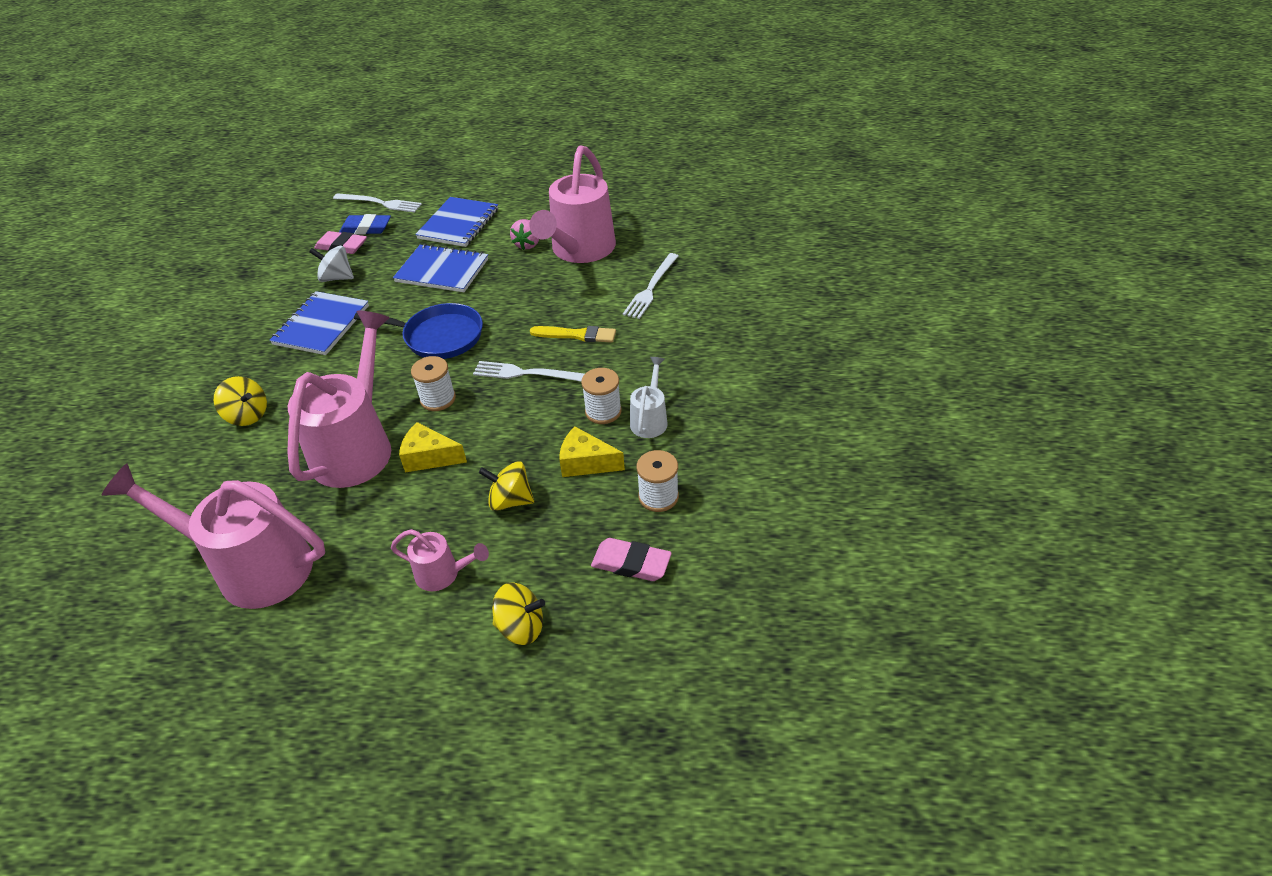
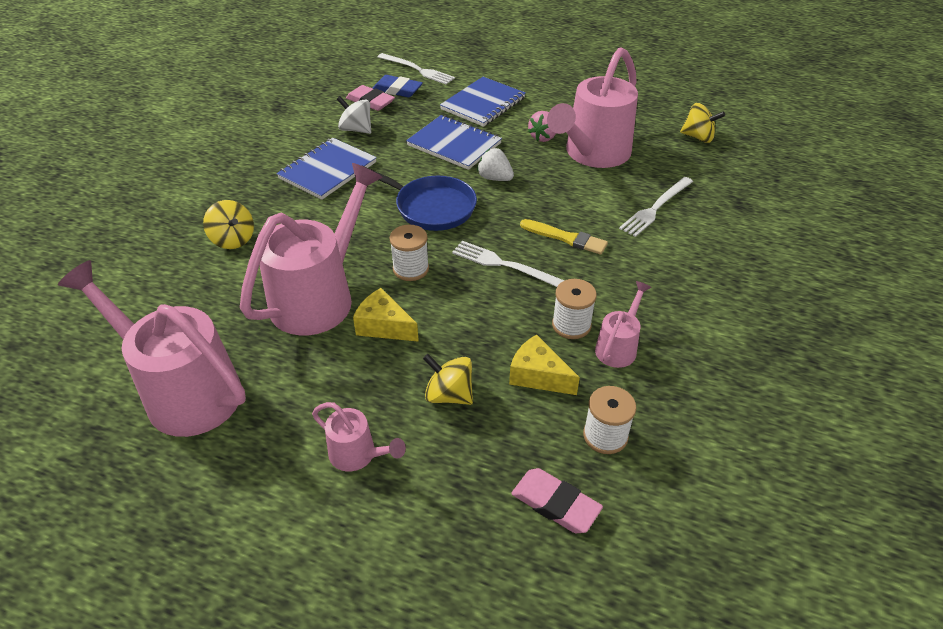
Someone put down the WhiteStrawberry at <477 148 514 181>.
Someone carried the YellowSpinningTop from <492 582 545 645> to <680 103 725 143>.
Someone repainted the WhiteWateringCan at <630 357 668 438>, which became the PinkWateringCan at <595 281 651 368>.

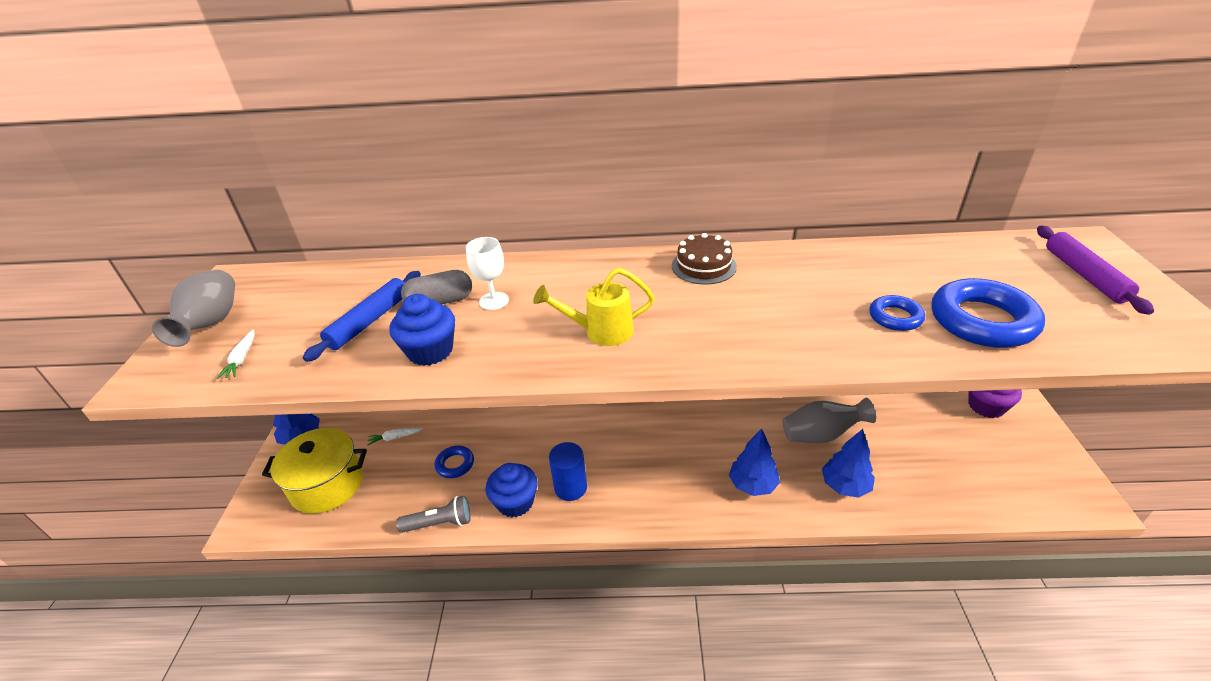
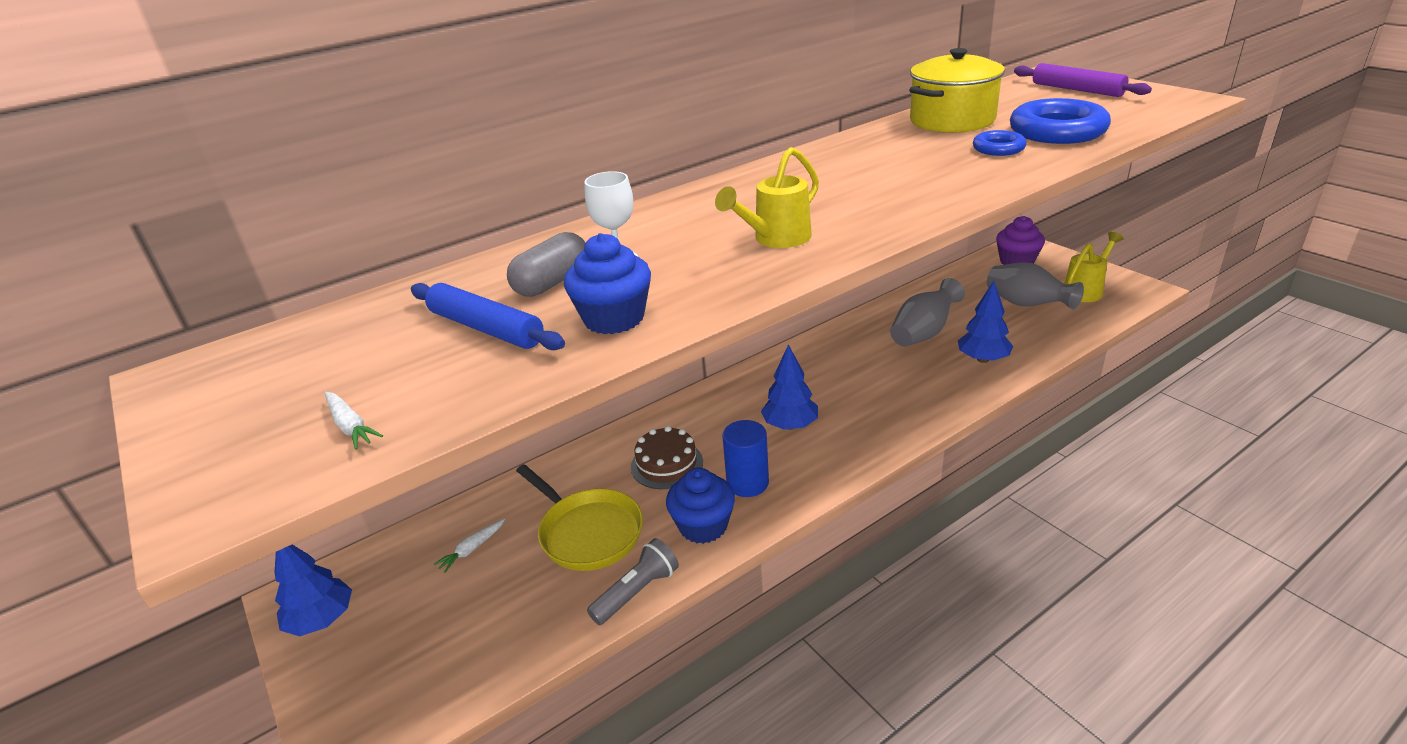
Someone put down the YellowWateringCan at <1064 232 1124 302>.
Someone carried the GreyVase from <152 270 235 347> to <987 262 1084 310>.
Someone carried the YellowPot from <262 428 367 514> to <909 48 1005 133>.
Someone carried the BrownCake from <672 233 737 284> to <631 426 703 489>.
Someone carried the BlueTree from <729 428 780 496> to <761 344 818 430>.
Someone swapped the BlueRing at <435 446 474 478> for the YellowPan at <516 464 643 571>.
Someone rotated the BlueRollingPin at <303 271 421 362> by 45 degrees counterclockwise.

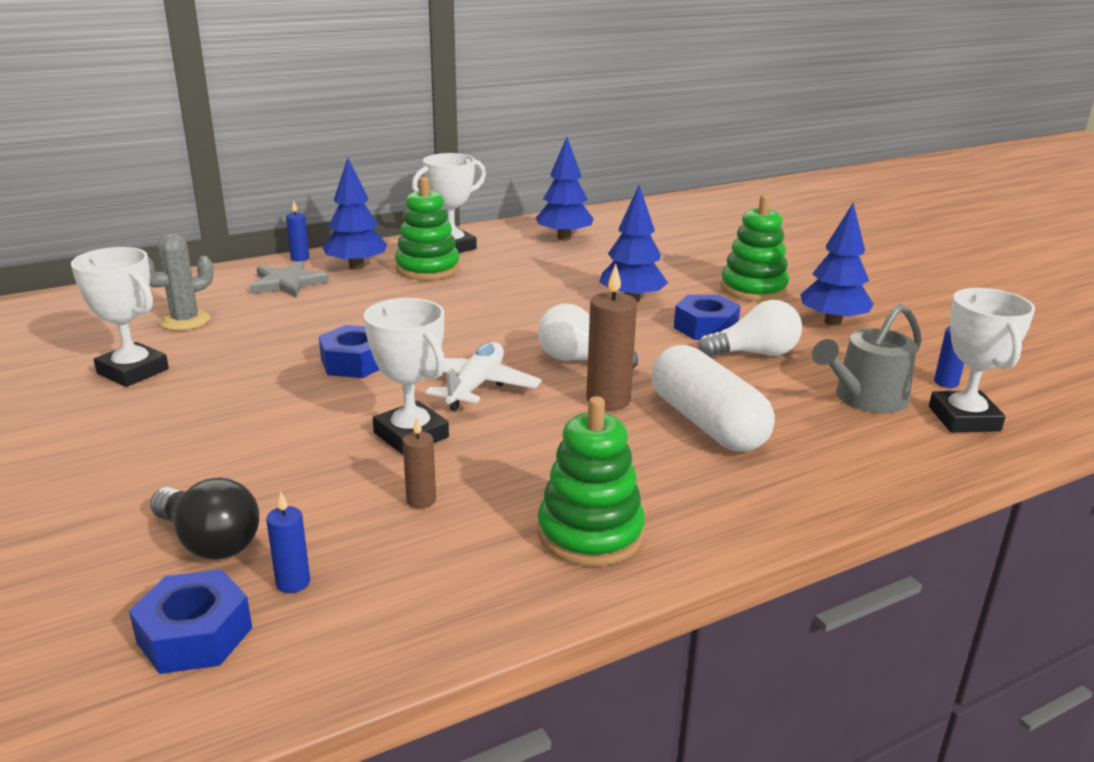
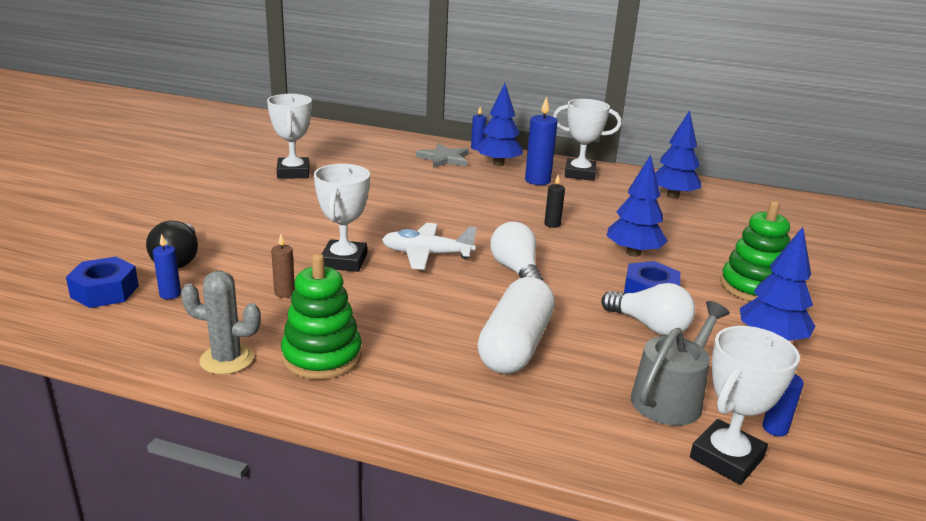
Someone took away the BlueNut at <319 325 380 378>.
Someone took away the BrownCandle at <586 264 637 410>.
Someone put down the BlackCandle at <544 174 565 228>.
Someone carried the GreyCactus from <148 233 213 330> to <181 271 261 375>.
Someone swapped the GreenStackingToy at <395 177 460 280> for the BlueCandle at <525 96 558 185>.
Someone rotated the WhitePlane at <426 342 541 411> by 150 degrees counterclockwise.
Someone rotated the GreyWateringCan at <812 304 922 413> by 120 degrees clockwise.

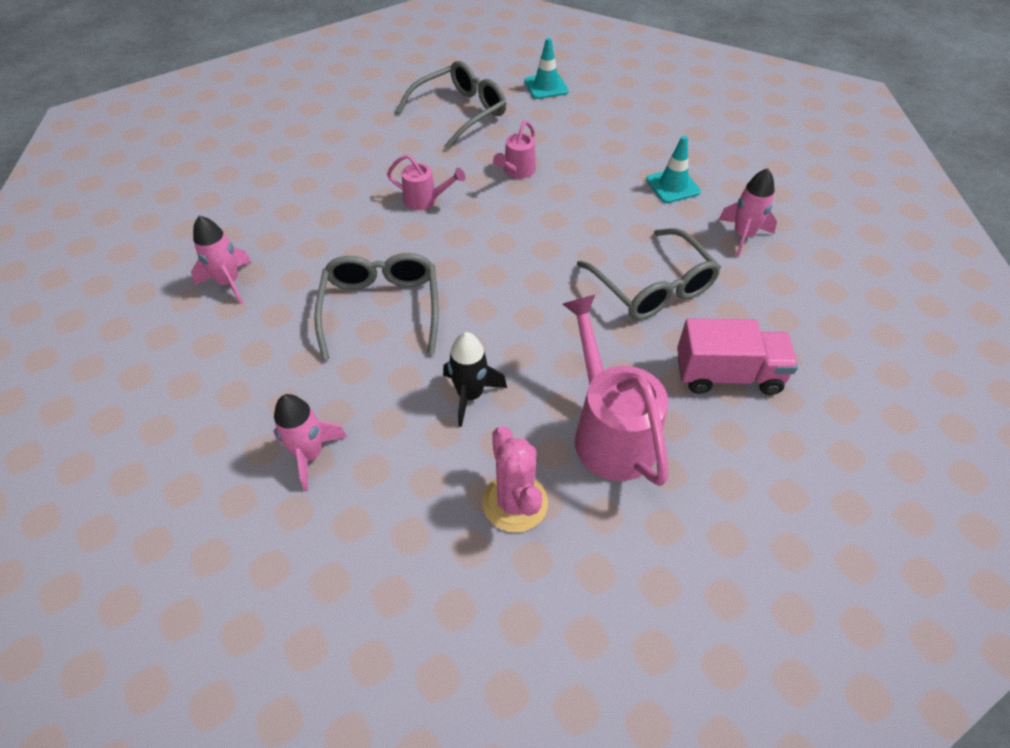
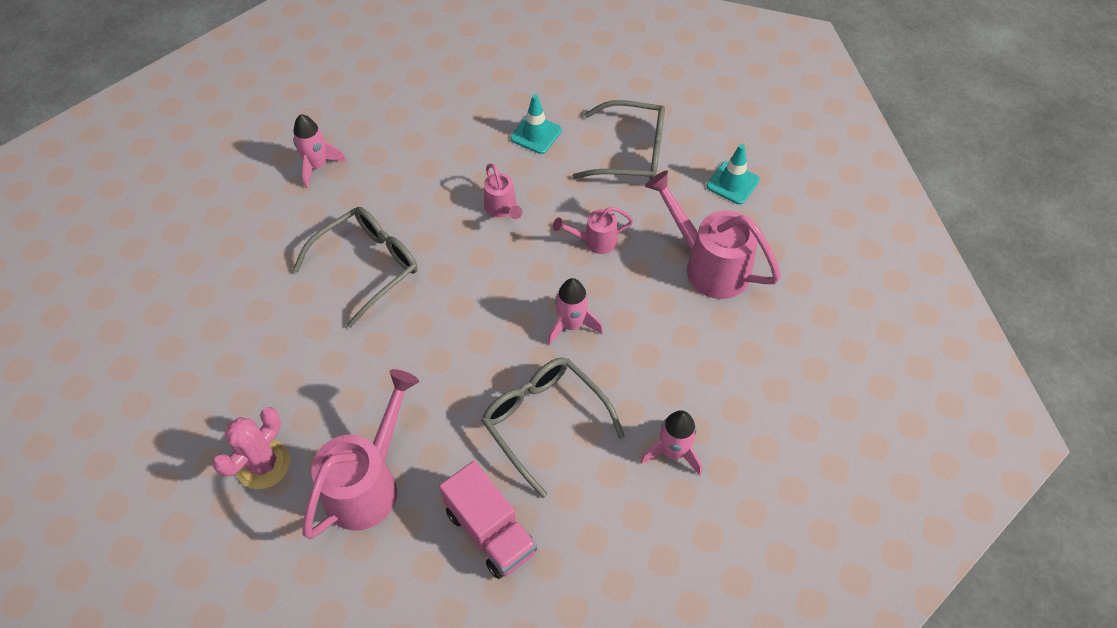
Someone took away the BlackRocket at <443 332 507 427>.
Someone put down the PinkWateringCan at <645 170 781 299>.
Someone carried the PinkRocket from <273 394 347 491> to <547 278 603 345>.
Someone carried the TurquoiseTrafficCone from <646 136 701 203> to <510 94 562 154>.
Someone rotated the GreyGlasses at <577 228 721 320> by 120 degrees clockwise.

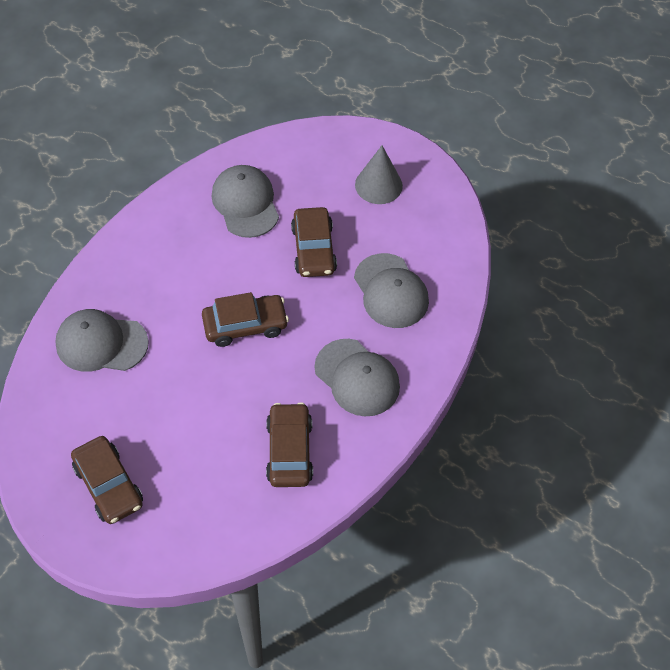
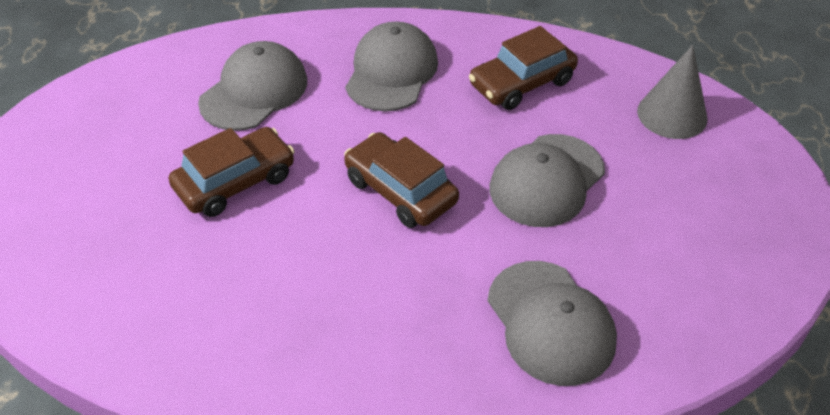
Someone took away the BrownCar at <71 436 143 524>.
Someone carried the GreyCap from <212 165 279 238> to <489 134 605 227>.
Someone carried the GreyCone from <355 146 403 204> to <637 45 707 139>.

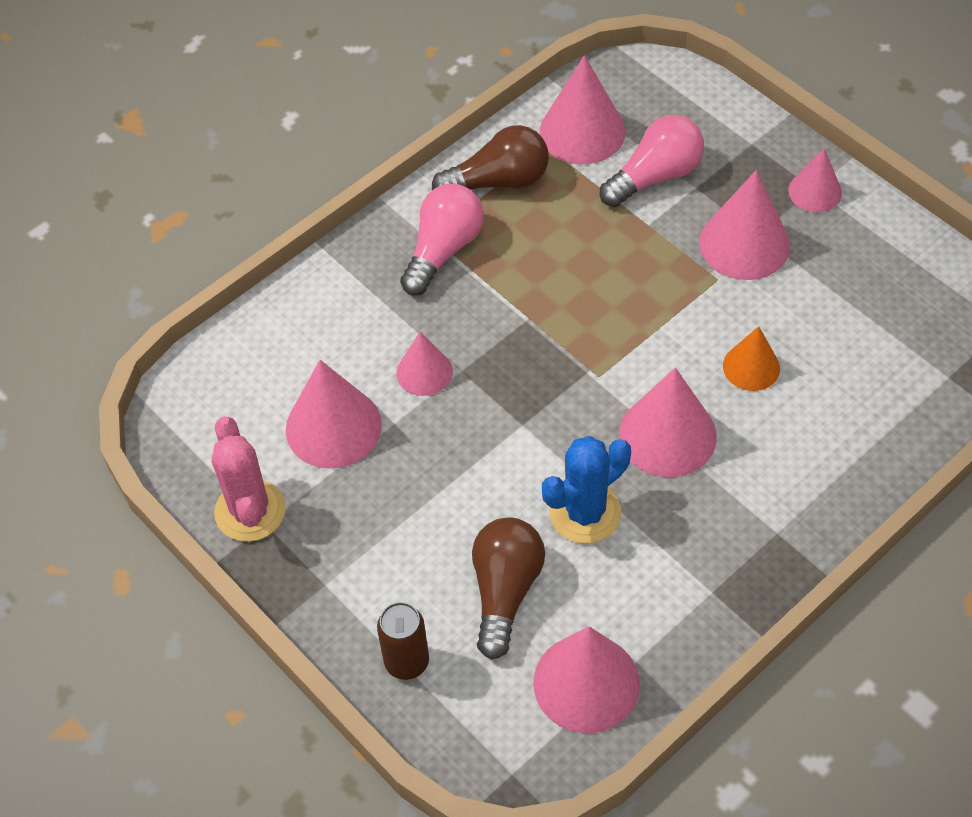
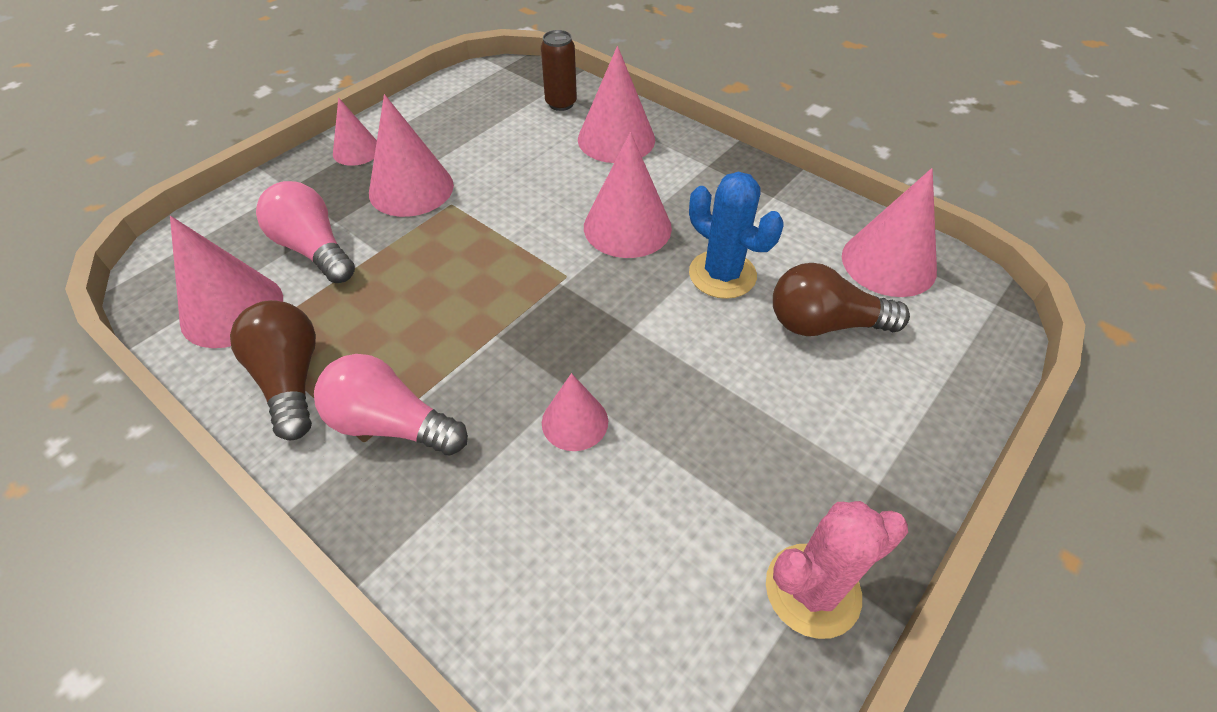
Someone took away the OrangeCone at <723 326 780 391>.
Someone carried the PinkCone from <286 360 382 469> to <578 46 655 163>.
Someone carried the BrownCan from <377 602 429 680> to <541 30 577 111>.

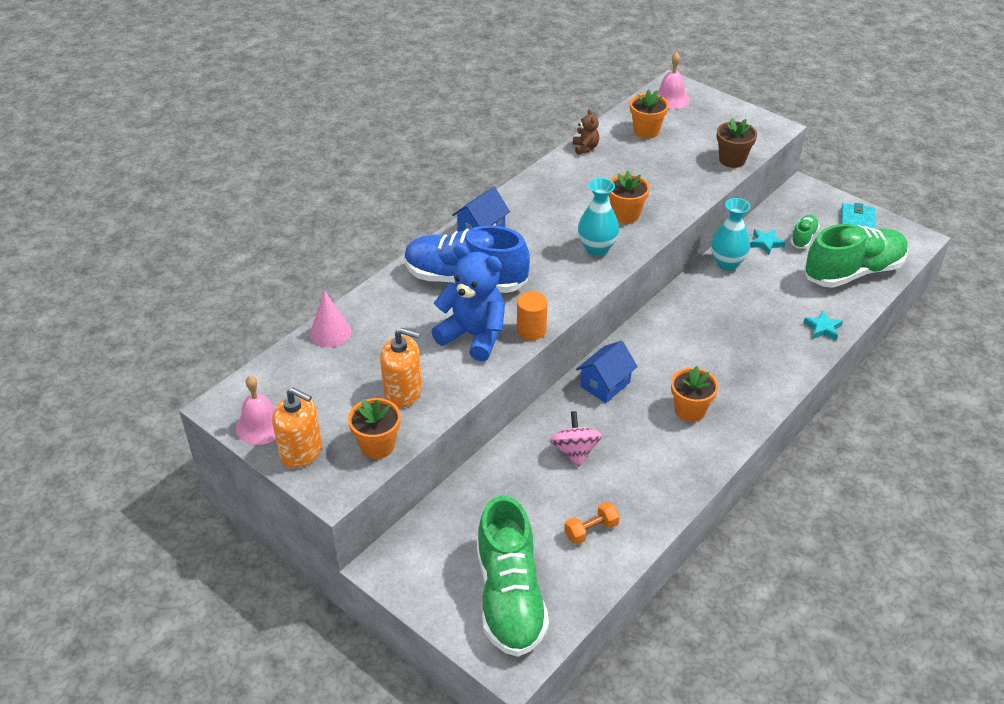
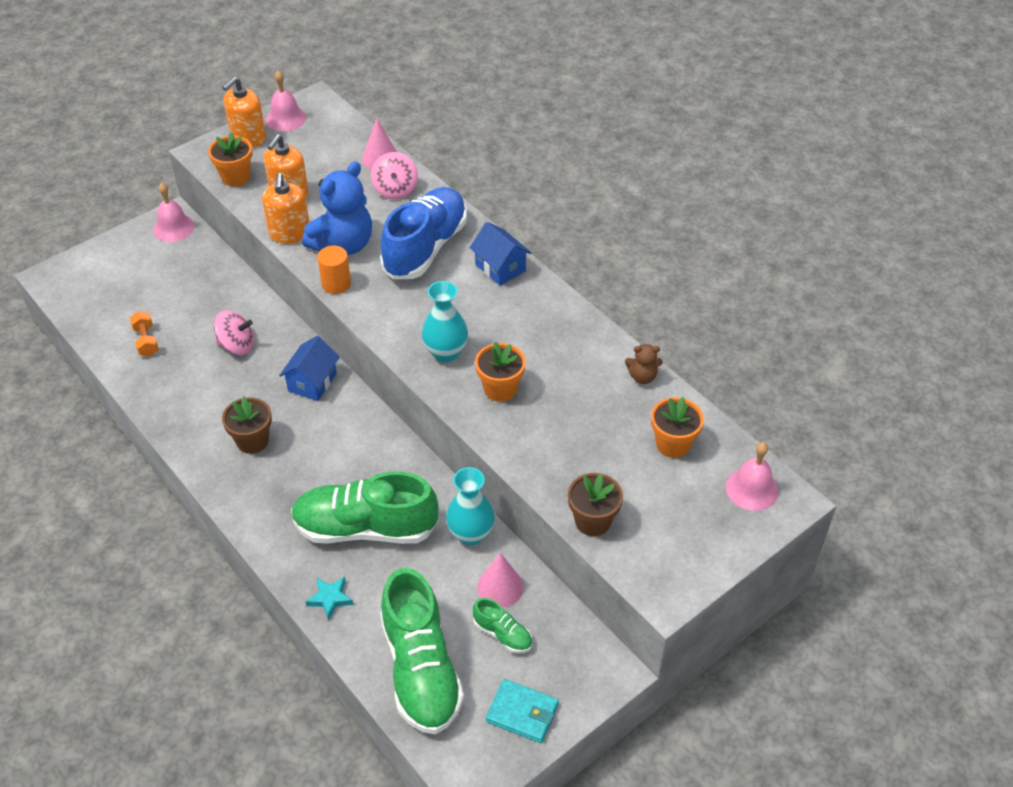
Someone put down the PinkBell at <153 183 195 242>.
Someone put down the OrangeSoapDispenser at <262 173 310 244>.
Someone put down the PinkSpinningTop at <371 152 418 200>.
Someone carried the GreenShoe from <477 495 549 657> to <291 471 439 544>.
Someone swapped the TurquoiseStar at <750 229 786 255> for the PinkCone at <477 553 524 608>.
Someone repainted the OrangeFlowerPot at <671 366 718 422>, which became the BrownFlowerPot at <222 397 272 454>.
Someone rotated the BlueHouse at <576 341 638 403> by 60 degrees clockwise.

